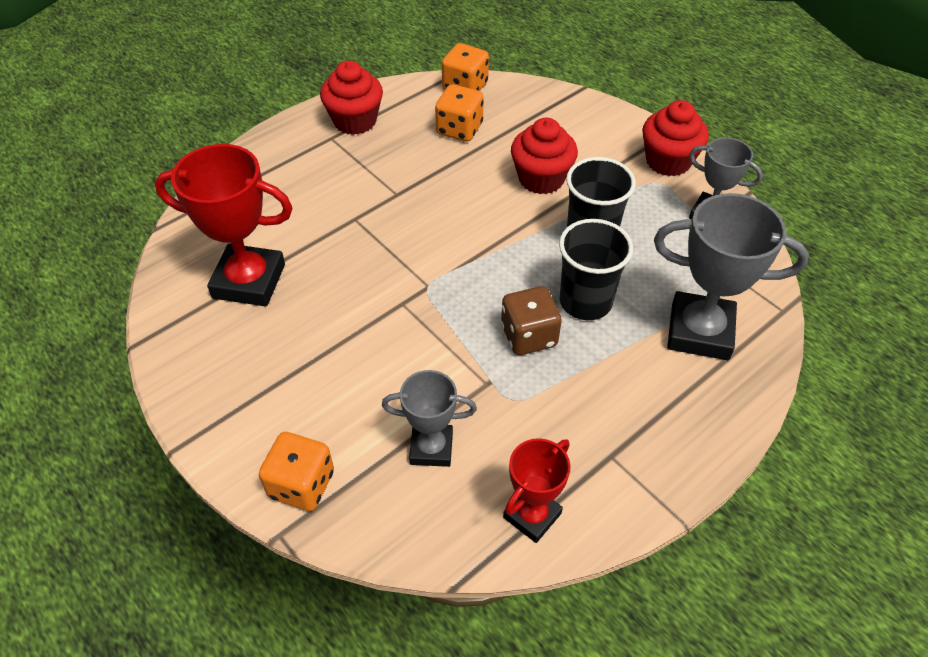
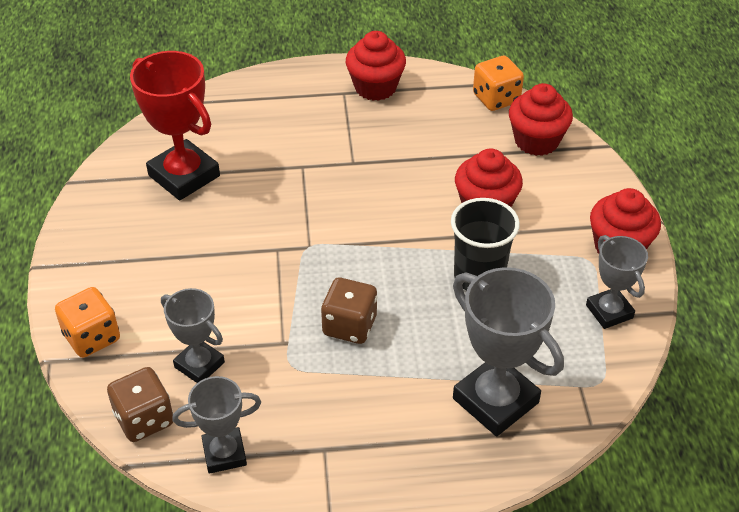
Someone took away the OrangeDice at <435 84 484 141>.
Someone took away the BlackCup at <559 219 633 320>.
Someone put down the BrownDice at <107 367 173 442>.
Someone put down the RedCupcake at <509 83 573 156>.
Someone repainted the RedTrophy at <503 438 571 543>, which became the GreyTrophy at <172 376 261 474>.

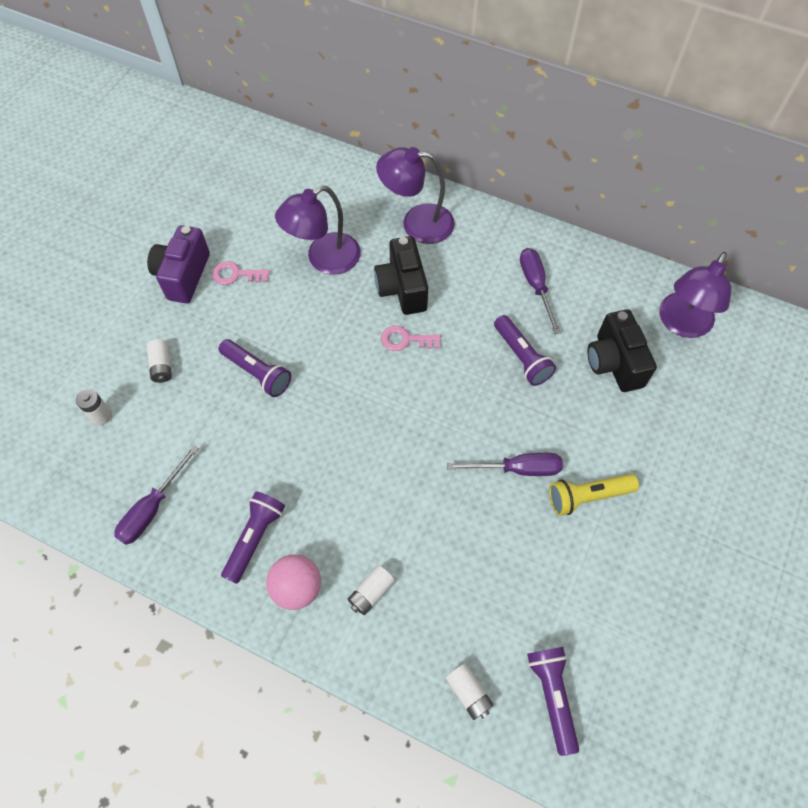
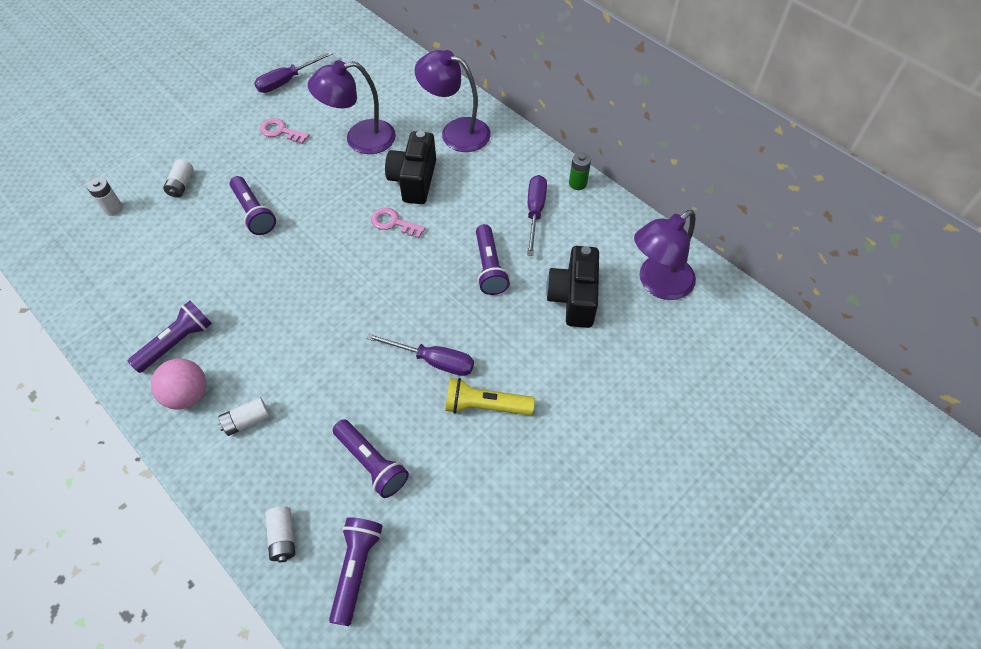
Someone took away the PurpleCamera at <147 225 210 303>.
Someone put down the PurpleFlashlight at <333 419 409 498>.
Someone put down the GreenBattery at <569 152 591 190>.
Someone carried the PurpleScrewdriver from <114 445 199 545> to <254 51 333 93>.

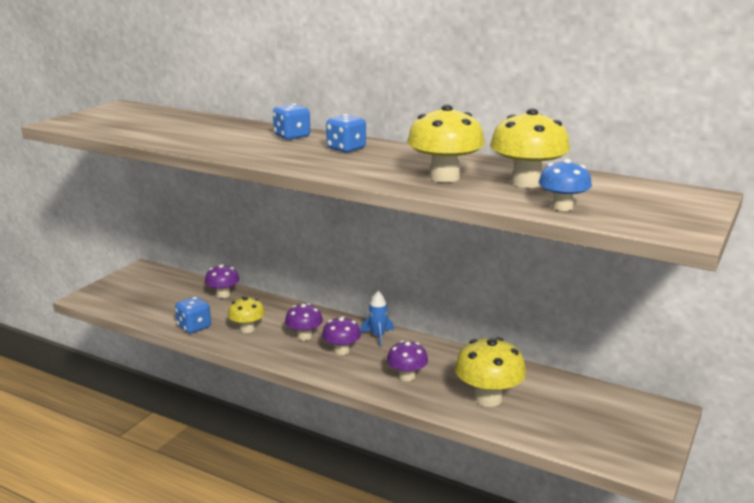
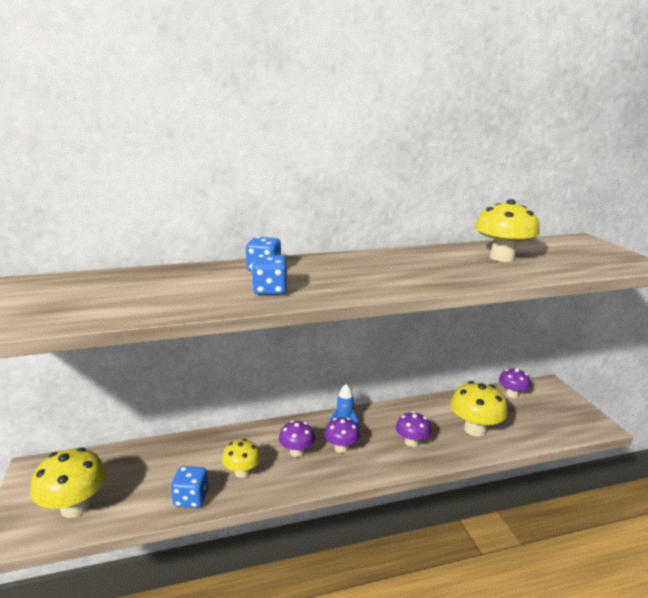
Someone took away the BlueMushroom at <539 159 592 211>.
Someone carried the PurpleMushroom from <205 264 239 298> to <499 368 531 398>.
Someone carried the BlueDice from <326 114 366 153> to <251 255 288 295>.
Someone carried the YellowMushroom from <407 105 485 183> to <30 448 106 518>.

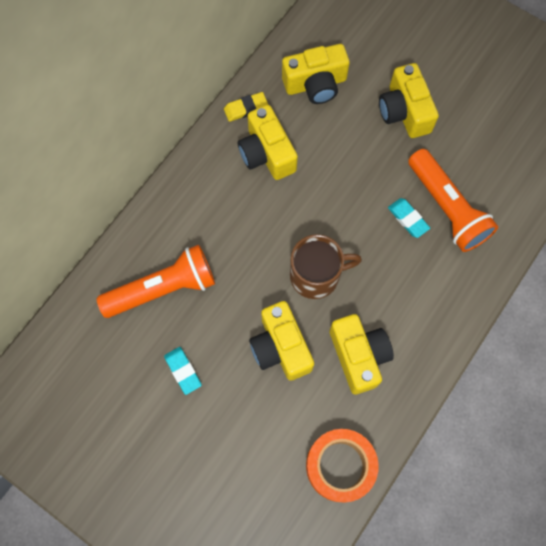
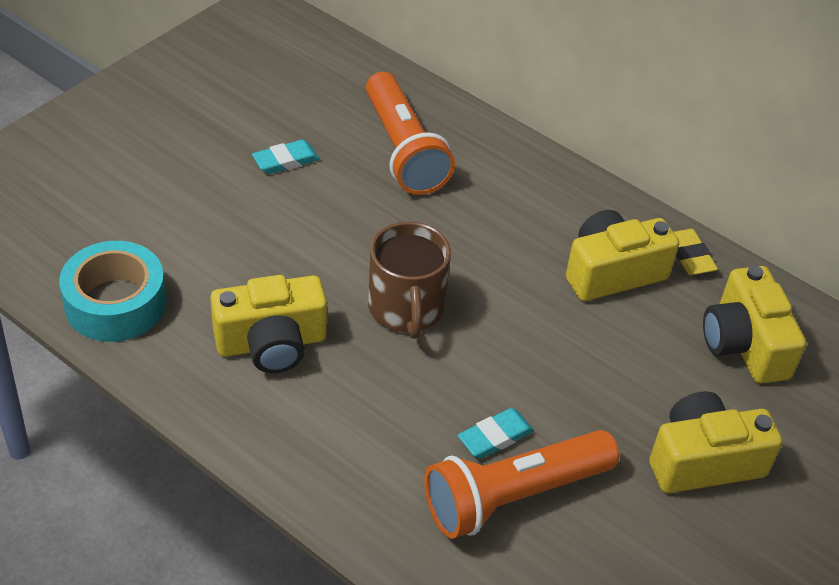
Someone took away the YellowCamera at <249 301 314 381>.
Someone repainted the OrangeTape at <306 429 379 503>, which became the TurquoiseTape at <59 241 167 342>.

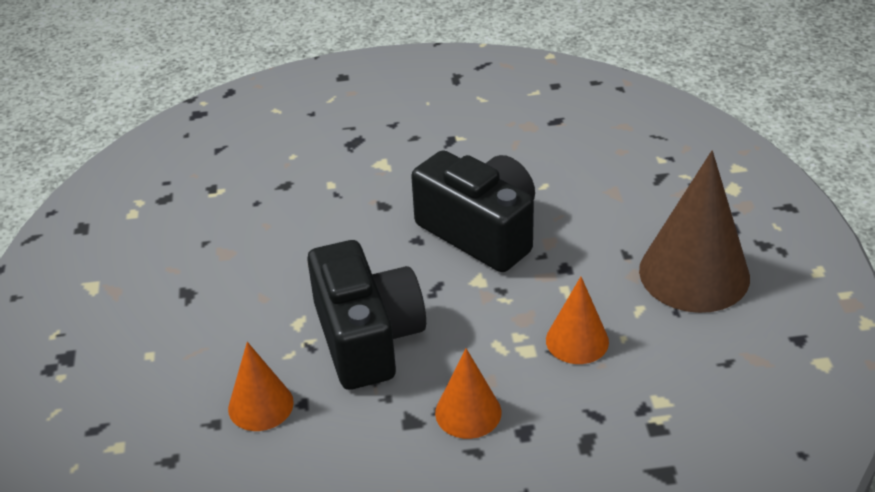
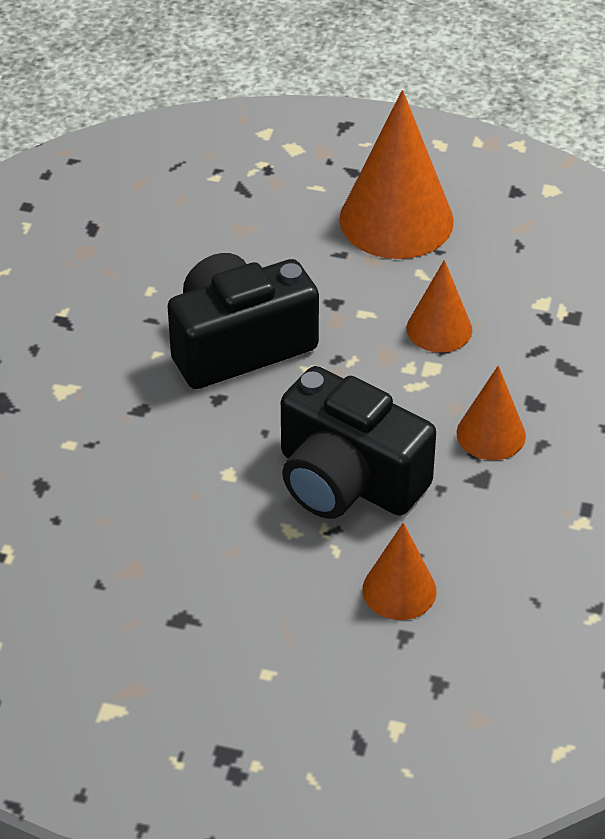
Someone repainted the BrownCone at <639 151 750 313>, which became the OrangeCone at <339 90 454 259>.
Someone rotated the BlackCamera at <307 240 426 390> by 150 degrees counterclockwise.

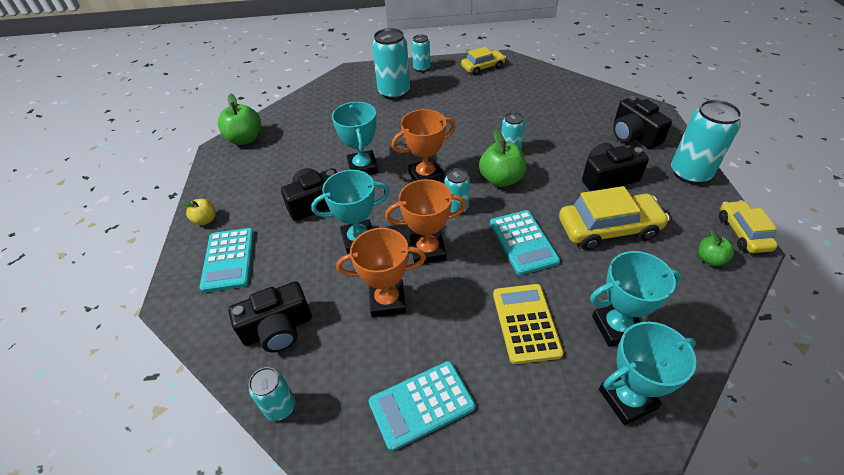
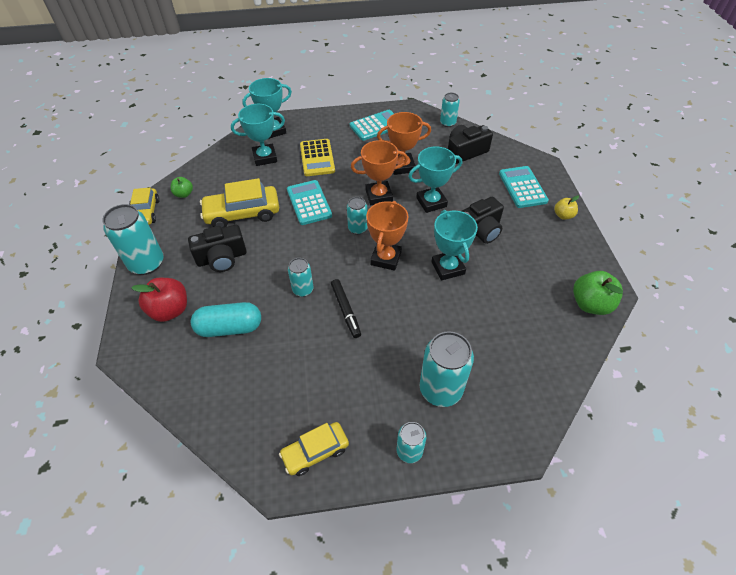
Someone took away the GreenApple at <479 129 526 187>.
Someone put down the TurquoiseCapsule at <191 302 261 337>.
Someone put down the BlackMarker at <331 279 361 338>.
Someone swapped the BlackCamera at <613 96 672 149> for the RedApple at <131 278 187 322>.
Someone rotated the OrangeTrophy at <392 109 456 182> by 45 degrees counterclockwise.

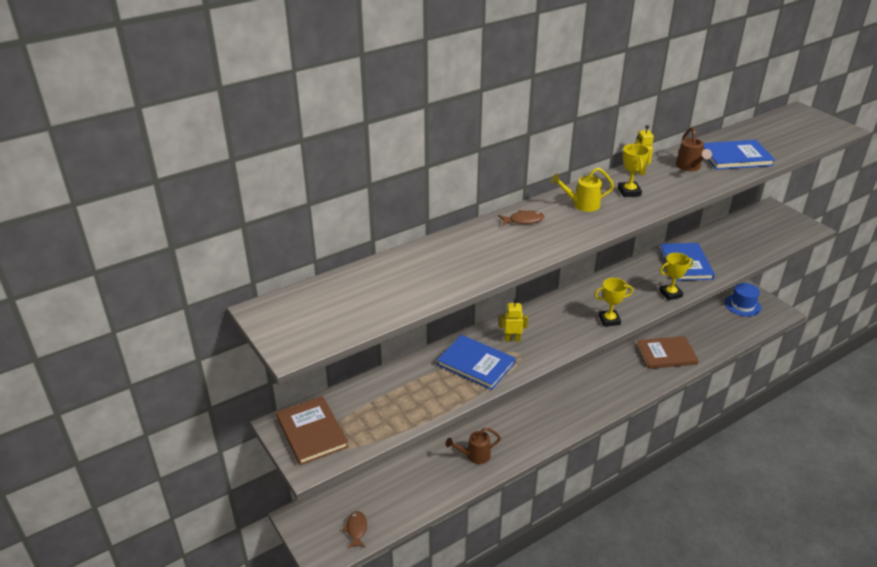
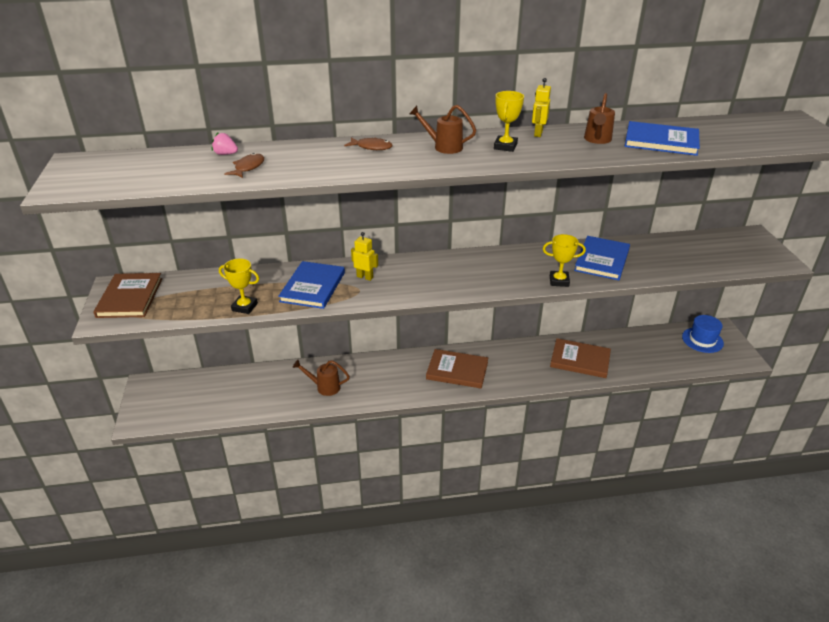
Someone put down the PinkStrawberry at <212 133 238 155>.
Someone put down the BrownBook at <426 349 488 389>.
Someone carried the BrownFish from <342 511 367 549> to <224 153 264 178>.
Someone carried the YellowTrophy from <594 278 633 327> to <219 258 259 314>.
Someone repainted the YellowWateringCan at <551 167 614 212>, which became the BrownWateringCan at <409 105 476 154>.
Someone rotated the BlueBook at <437 335 516 390> by 45 degrees clockwise.

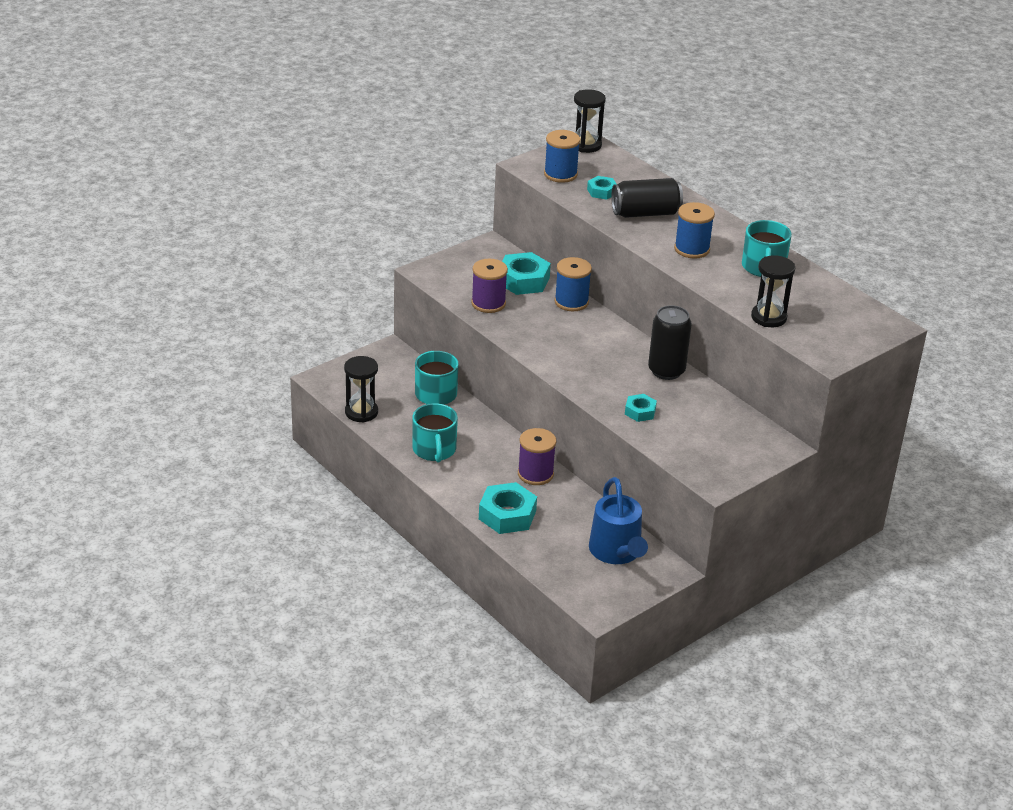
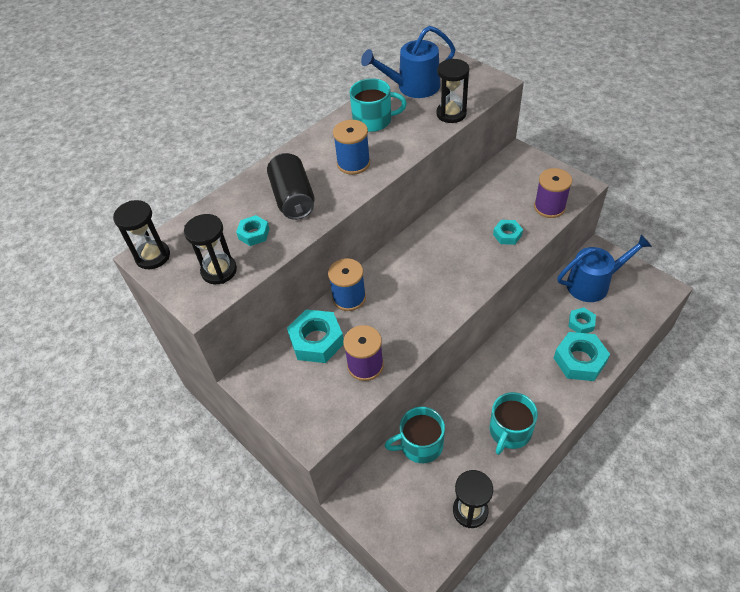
Someone took away the BlackCan at <648 305 692 380>.
Someone put down the BlueWateringCan at <361 26 456 98>.
Someone put down the TurquoiseNut at <568 307 596 333>.
Someone carried the PurpleSpool from <518 428 556 485> to <534 168 572 218>.
Someone swapped the BlueSpool at <544 130 580 183> for the BlackHourglass at <184 214 237 284>.
Someone rotated the TurquoiseMug at <413 403 458 462> by 135 degrees clockwise.

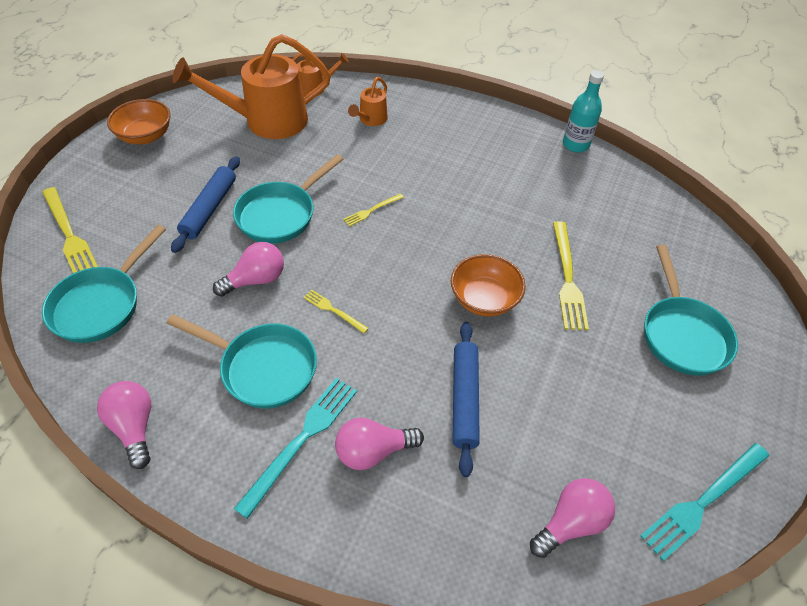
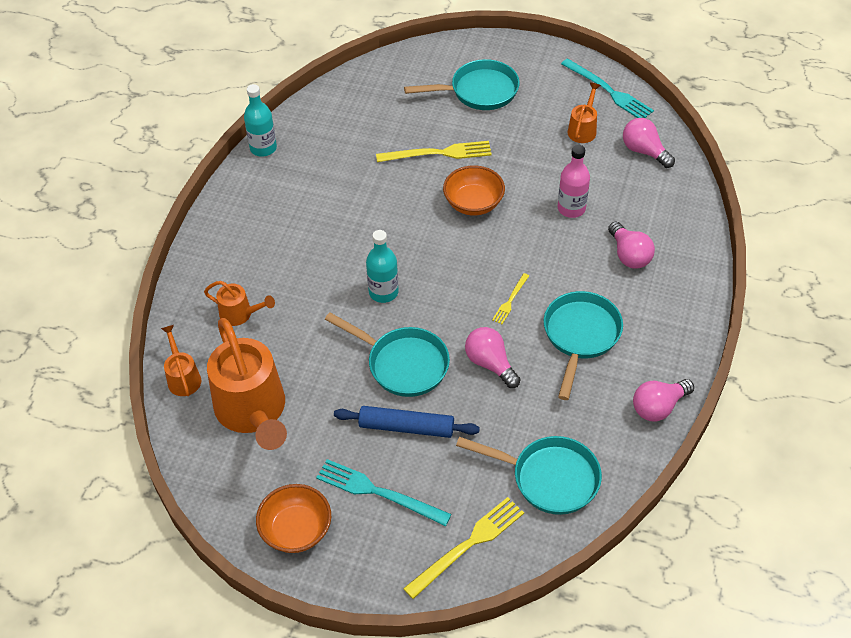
Someone put down the OrangeWateringCan at <568 82 601 143>.
Someone carried the TurquoiseFork from <234 378 357 519> to <316 459 452 526>.
Someone swapped the YellowFork at <343 193 404 227> for the TurquoiseBottle at <366 230 399 303>.
Someone swapped the BlueRollingPin at <453 322 480 477> for the PinkBottle at <557 145 590 218>.

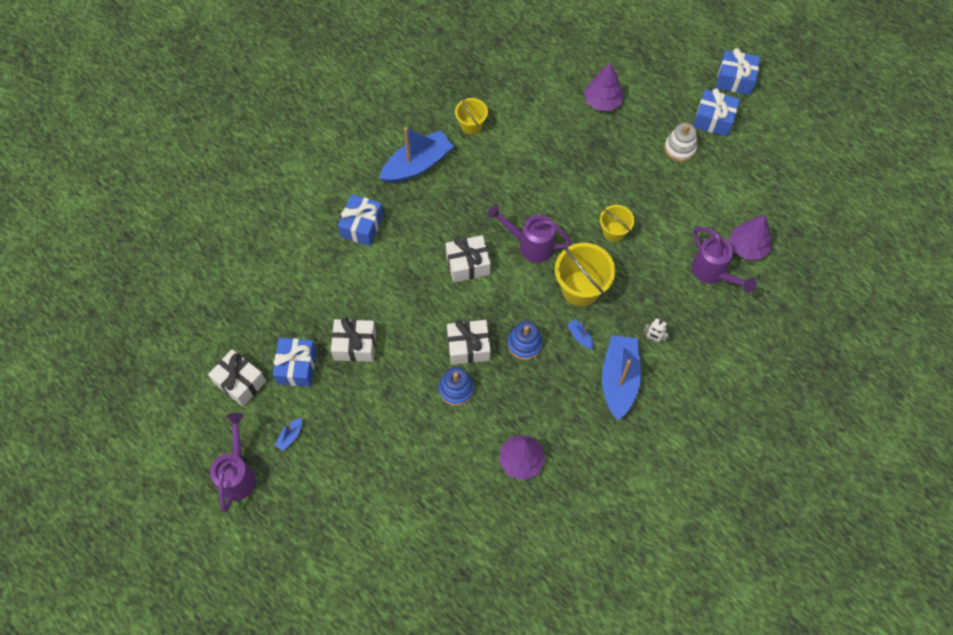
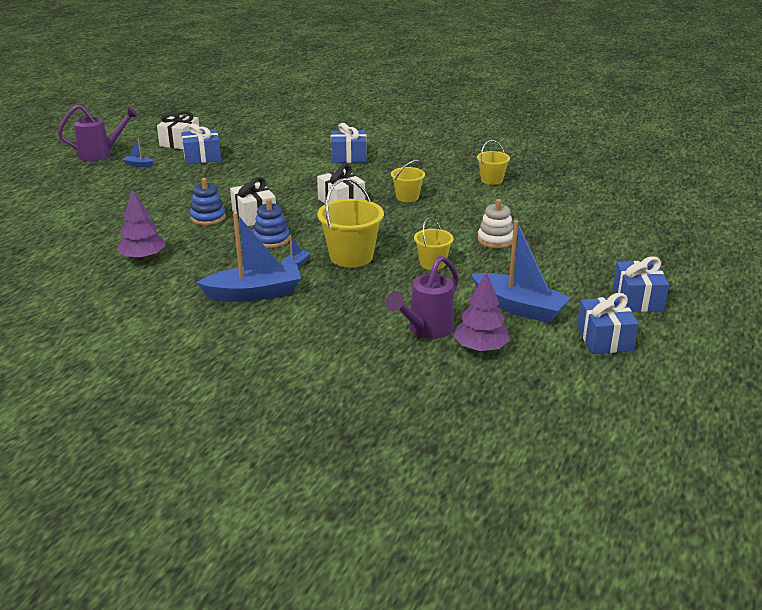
Someone took away the WhiteGift at <331 317 376 362>.
Someone took away the PurpleWateringCan at <487 205 572 263>.
Someone took away the PurpleTree at <584 63 624 111>.
Someone took away the WhiteRobot at <644 318 669 344>.
Someone put down the YellowBucket at <391 159 425 202>.
Someone carried the BlueBoat from <379 127 454 183> to <471 220 571 323>.
Someone carried the WhiteStackingToy from <664 123 698 162> to <478 199 513 249>.
Someone carried the BlueGift from <716 48 760 95> to <577 293 639 354>.

